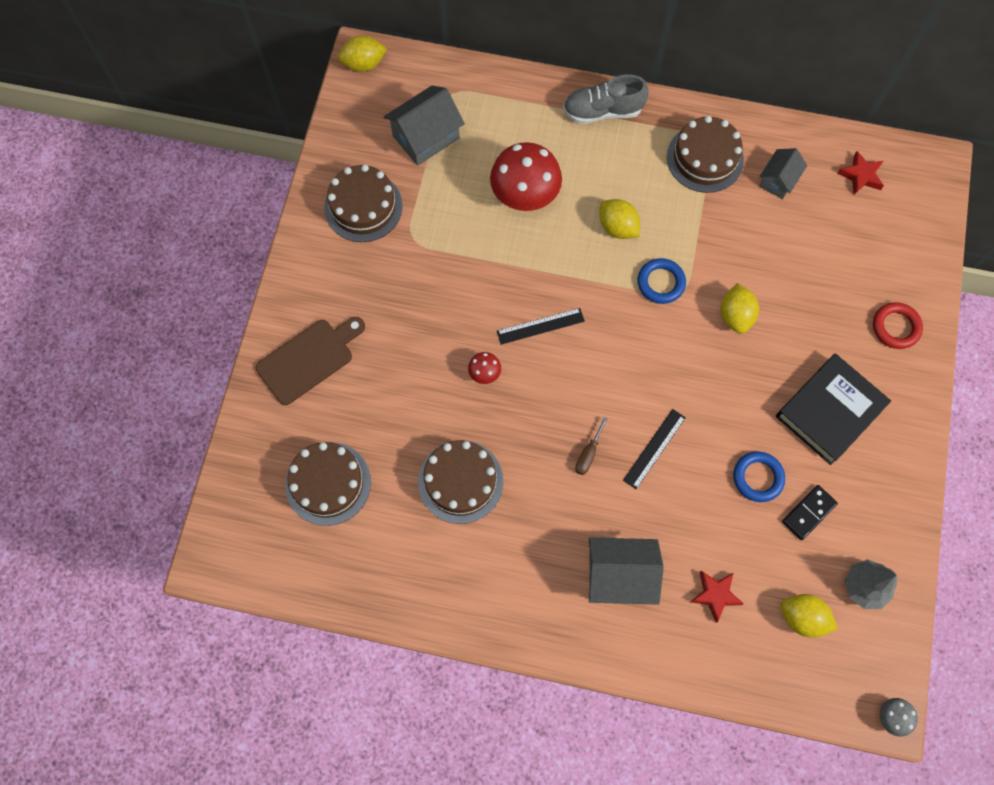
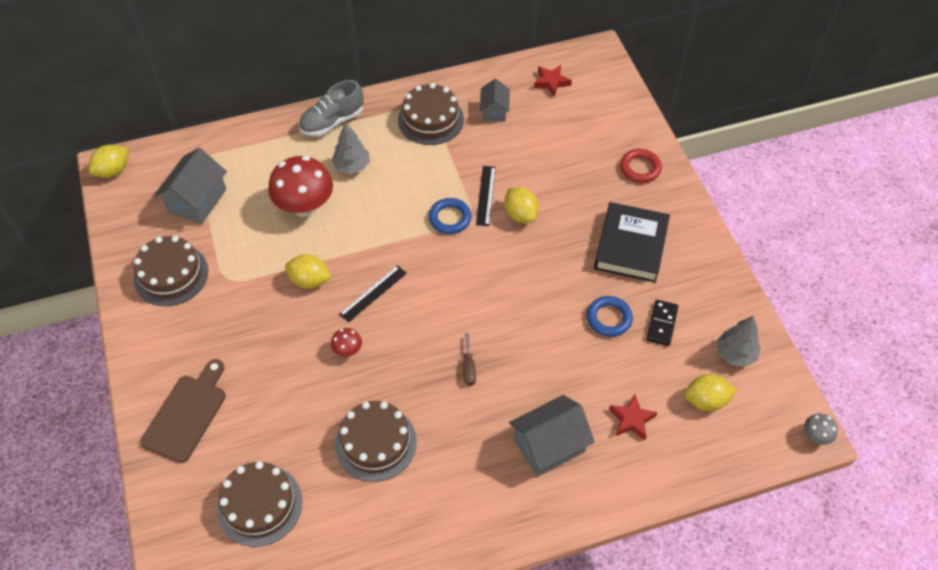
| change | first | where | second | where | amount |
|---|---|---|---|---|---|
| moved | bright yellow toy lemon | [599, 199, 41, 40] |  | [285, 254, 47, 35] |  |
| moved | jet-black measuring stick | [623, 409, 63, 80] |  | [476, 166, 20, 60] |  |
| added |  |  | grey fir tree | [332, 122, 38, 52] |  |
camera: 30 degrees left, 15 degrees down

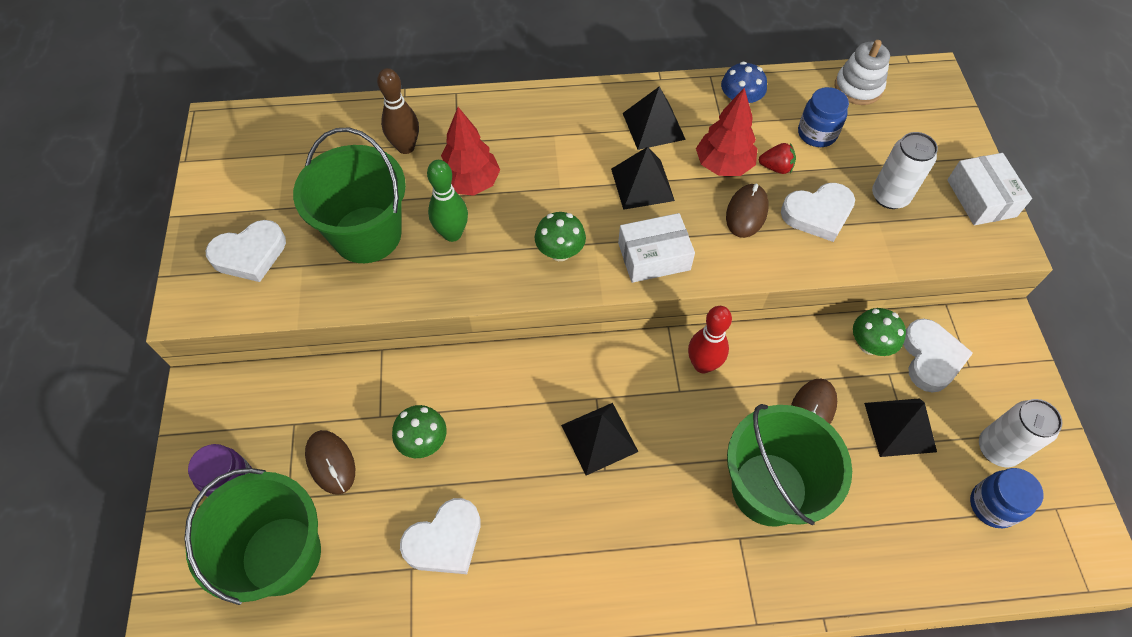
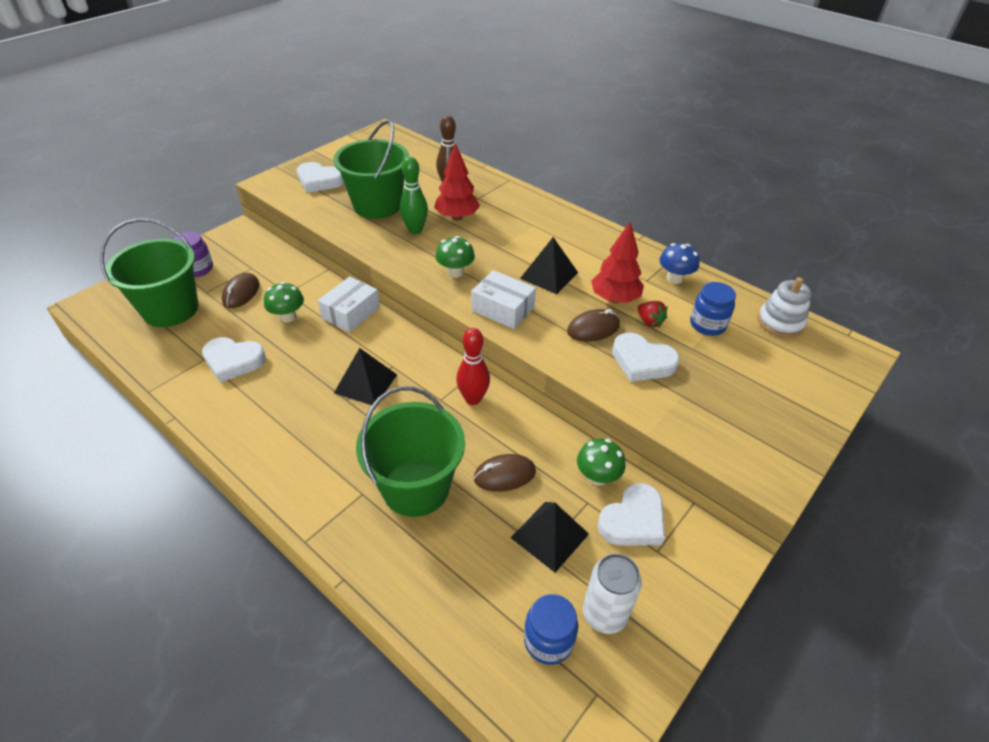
| change | first | where | second | where | amount |
|---|---|---|---|---|---|
| removed | jet-black solid pyramid | [623, 86, 63, 64] |  |  |  |
| removed | pure white soda can | [872, 132, 66, 77] |  |  |  |
| moved | pure white parcel | [947, 153, 85, 72] |  | [318, 276, 62, 56] |  |
camera: 45 degrees right, 15 degrees down

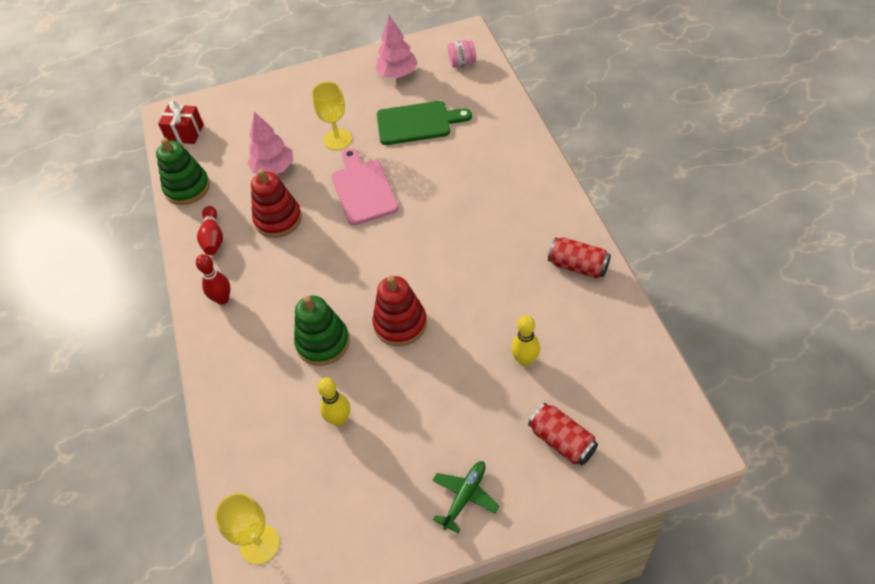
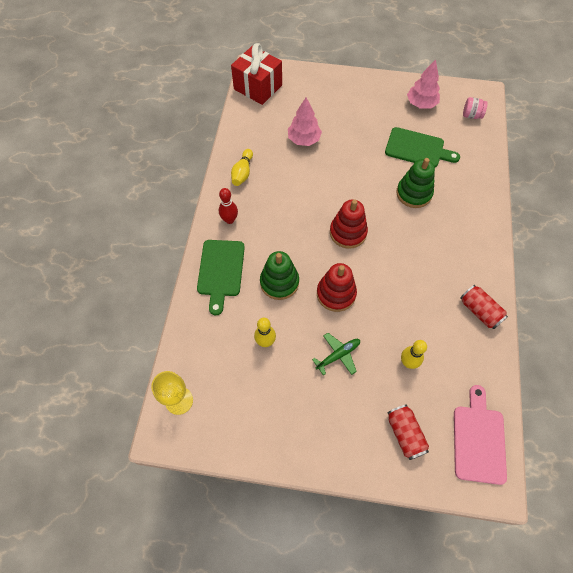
| change | first | where | second | where | amount |
|---|---|---|---|---|---|
| removed | bright yellow goblet | [312, 82, 40, 68] |  |  |  |
| resized | scarlet gift | [158, 101, 46, 43] |  | [231, 43, 51, 62] | x1.65 |
| moved | leaf-green stacking toy | [156, 138, 54, 67] |  | [396, 158, 39, 50] |  |
| moved | rose-pink chopping board | [332, 148, 67, 77] |  | [454, 385, 53, 100] |  |
| moved | scarlet stacking toy | [251, 169, 51, 69] |  | [330, 199, 38, 50] |  |
| recoloured | scarlet skittle | [197, 206, 26, 49] | bright yellow skittle | [231, 149, 22, 37] |  |
| moved | leaf-green aeroplane | [432, 461, 67, 72] |  | [312, 333, 48, 42] |  |
| added |  |  | leaf-green chopping board | [197, 240, 48, 75] |  |
camera: 20 degrees right, 10 degrees up

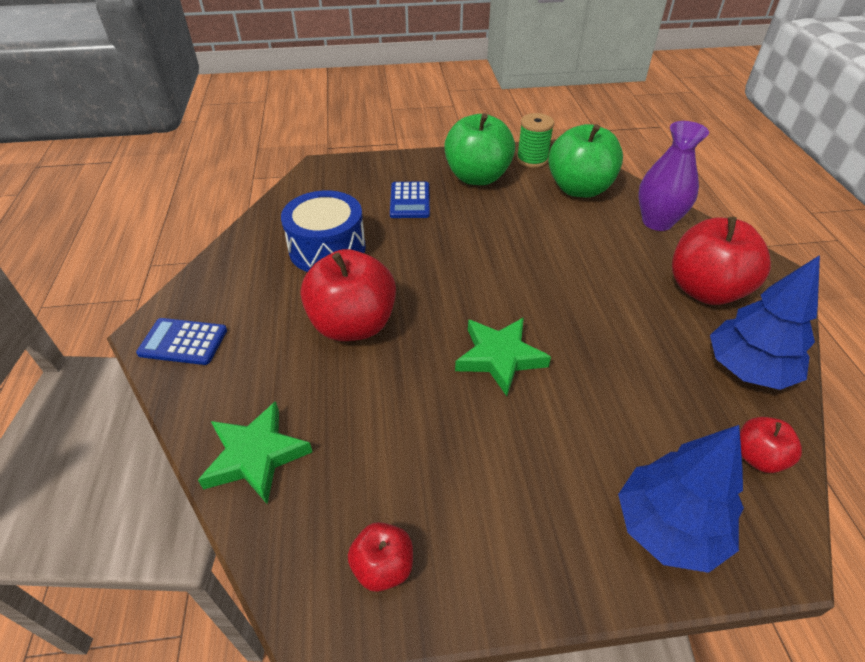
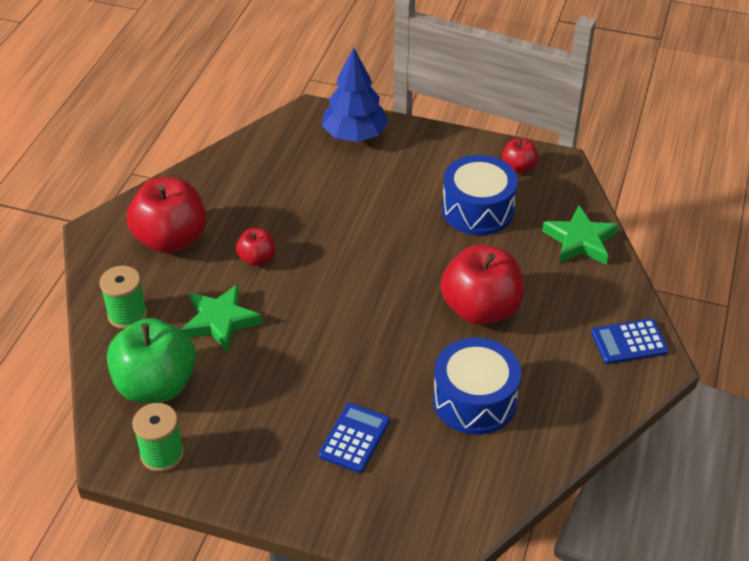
| change | first | where | second | where | amount |
|---|---|---|---|---|---|
| removed | leaf-green apple | [444, 113, 71, 72] |  |  |  |
| replaced | royal purple vase | [638, 121, 71, 110] | leaf-green bobbin | [99, 266, 48, 63] |  |
| removed | blue fir tree | [710, 255, 110, 135] |  |  |  |
| turned | blue adding machine | [136, 318, 91, 47] |  | [591, 319, 78, 45] | 135 degrees clockwise |
| moved | leaf-green star shape | [455, 318, 96, 78] |  | [181, 284, 81, 68] |  |
| moved | scarlet apple | [740, 417, 62, 56] |  | [236, 228, 40, 38] |  |
| added |  |  | blue drum | [442, 155, 76, 80] |  |
camera: 155 degrees left, 0 degrees up

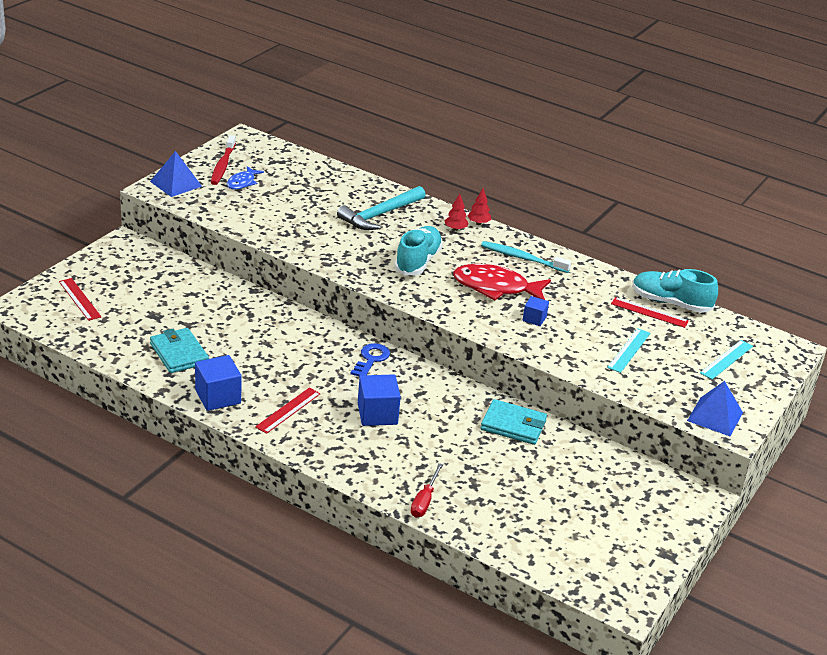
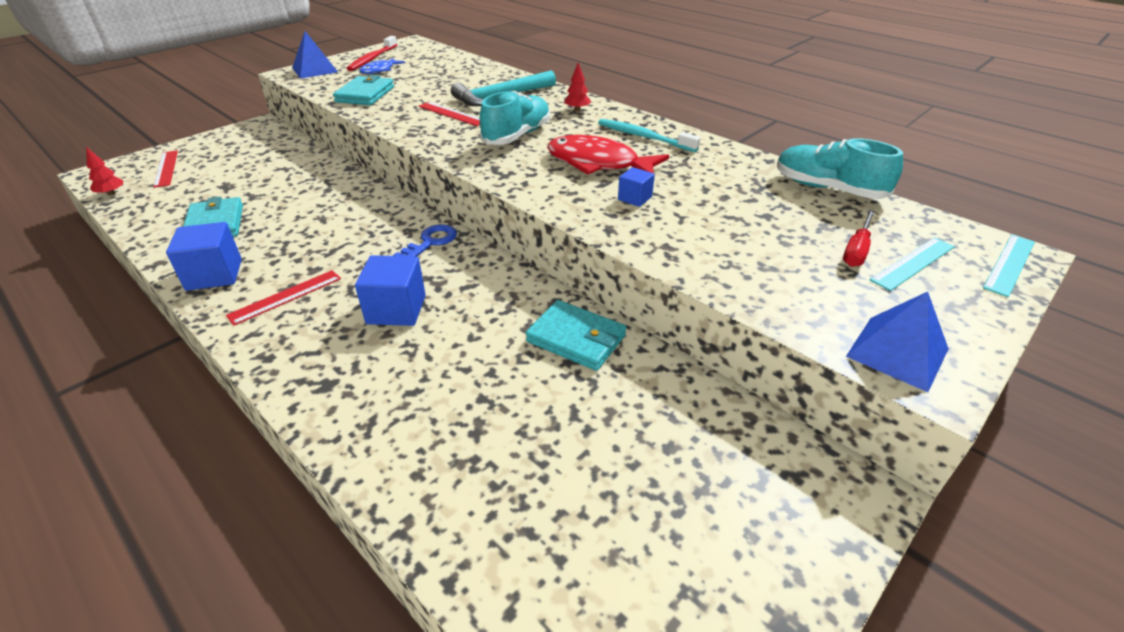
| change | first | where | second | where | amount |
|---|---|---|---|---|---|
| moved | scarlet fir tree | [468, 188, 23, 37] |  | [86, 147, 37, 48] |  |
| moved | scarlet measuring stick | [611, 297, 78, 31] |  | [418, 102, 62, 24] |  |
| moved | teal measuring stick | [607, 328, 43, 45] |  | [983, 235, 52, 62] |  |
| moved | scarlet screwdriver | [411, 463, 32, 55] |  | [843, 210, 32, 57] |  |
| added |  |  | teal billfold | [333, 75, 61, 30] |  |
camera: 15 degrees right, 5 degrees up

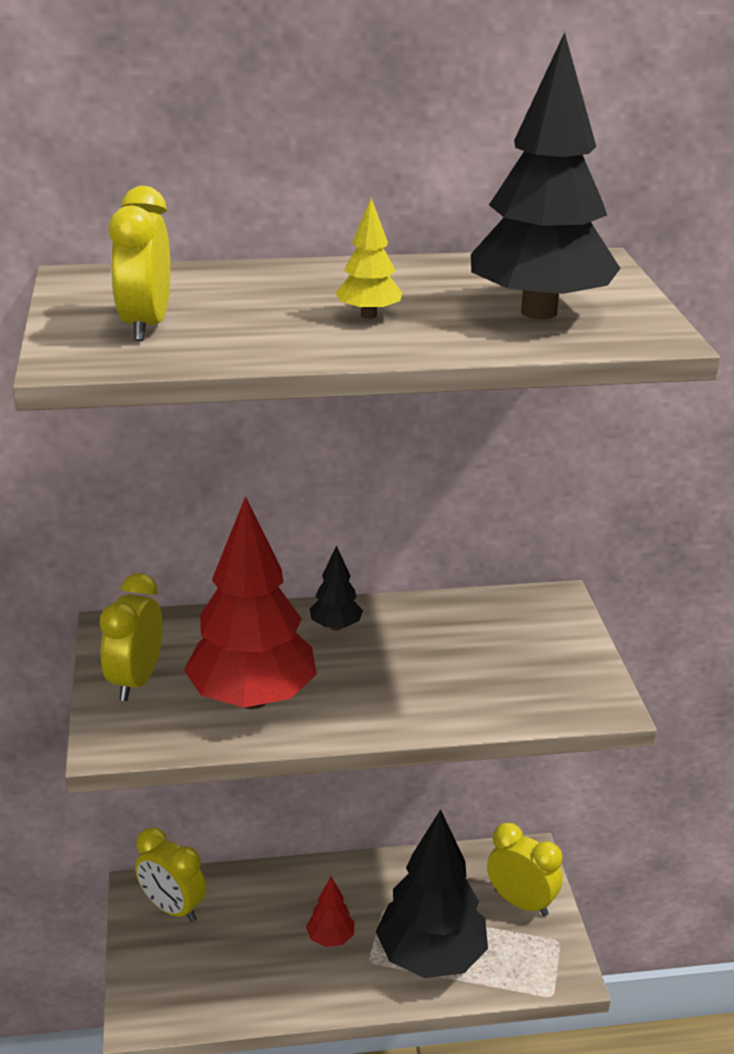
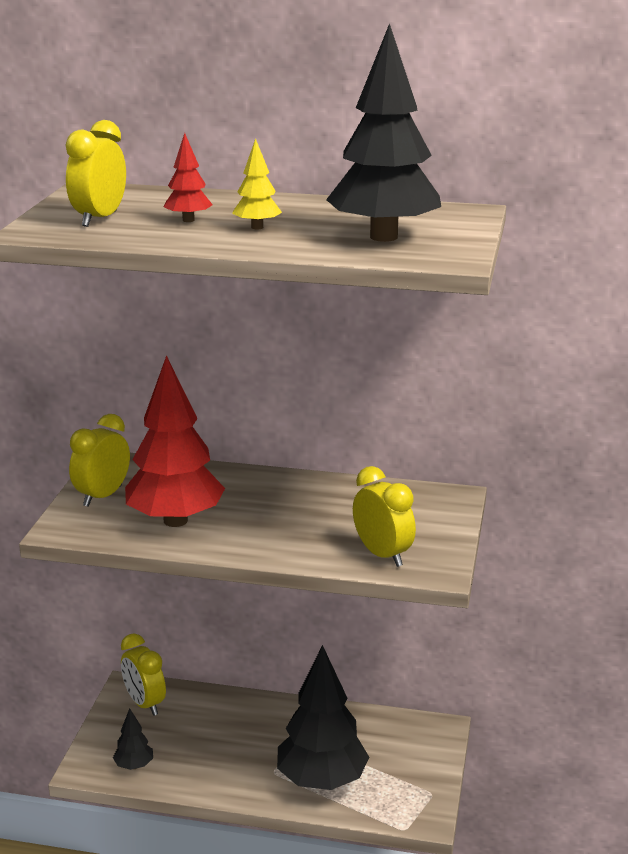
| change | first | where | second | where | amount |
|---|---|---|---|---|---|
| moved | jet-black fir tree | [310, 545, 53, 86] |  | [113, 708, 40, 62] |  |
| moved | bright yellow clock | [487, 823, 76, 93] |  | [353, 466, 63, 101] |  |
| moved | scarlet fir tree | [306, 877, 48, 70] |  | [164, 133, 49, 89] |  |
camera: 20 degrees right, 5 degrees down

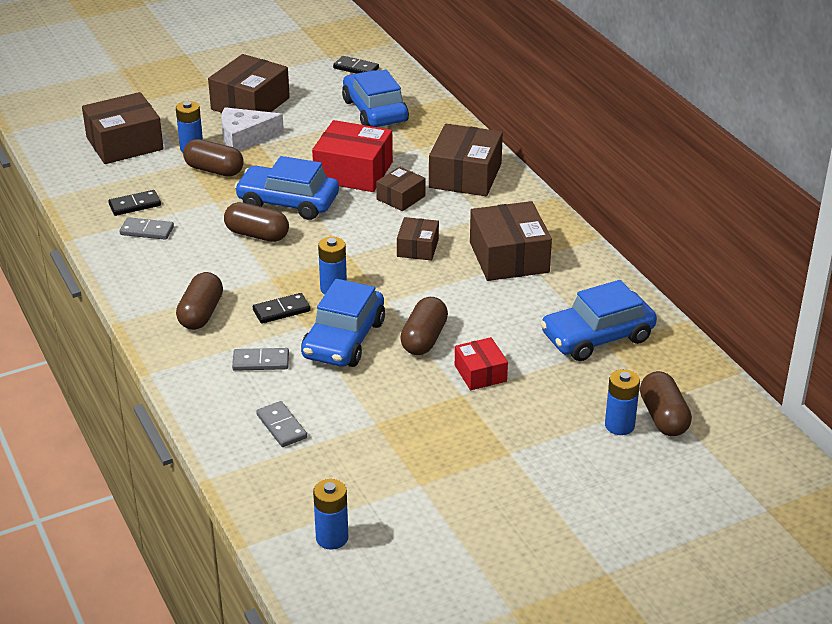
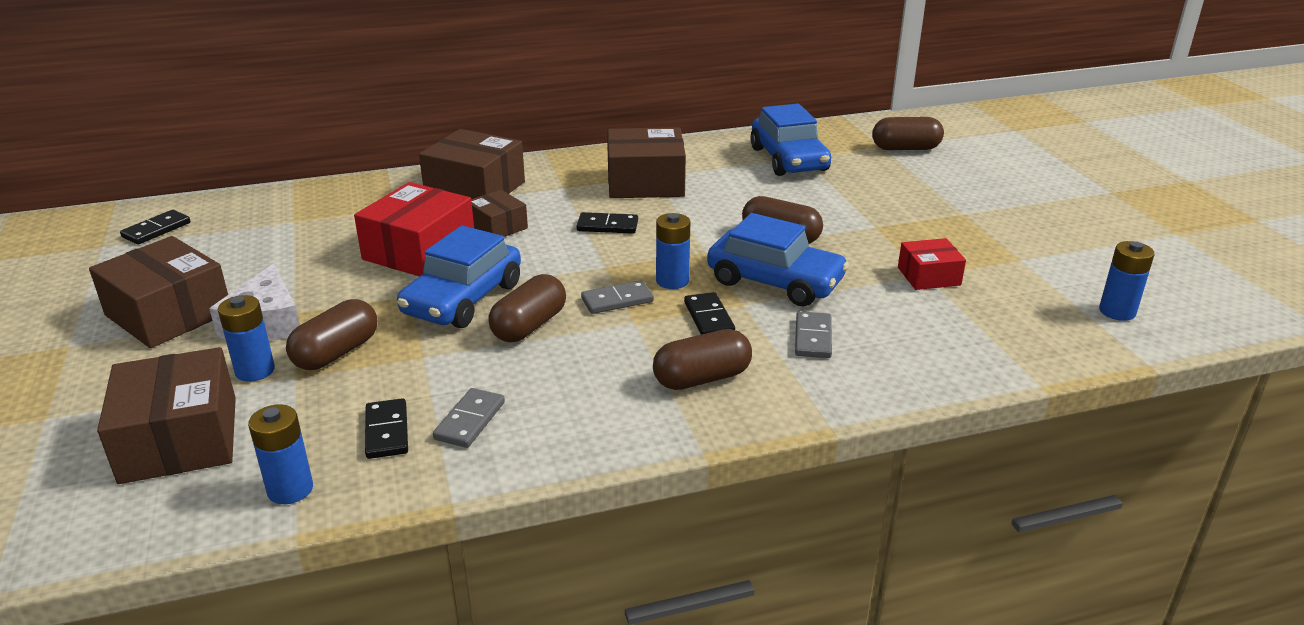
| change | first | where | second | where | amount |
|---|---|---|---|---|---|
| removed | blue toy car | [342, 70, 67, 57] |  |  |  |
| replaced | russet parcel | [397, 217, 42, 44] | jet-black domino tile | [577, 212, 61, 22] |  |
| turned | russet pill shape | [176, 272, 47, 58] |  | [653, 329, 99, 61] | 45 degrees counterclockwise |
| moved | scarlet parcel | [455, 337, 53, 53] |  | [898, 238, 68, 52] |  |
| moved | blue battery | [605, 369, 35, 66] |  | [248, 405, 65, 99] |  |
| moved | grey domino tile | [256, 401, 51, 46] |  | [581, 280, 73, 34] |  |
camera: 80 degrees left, 5 degrees down

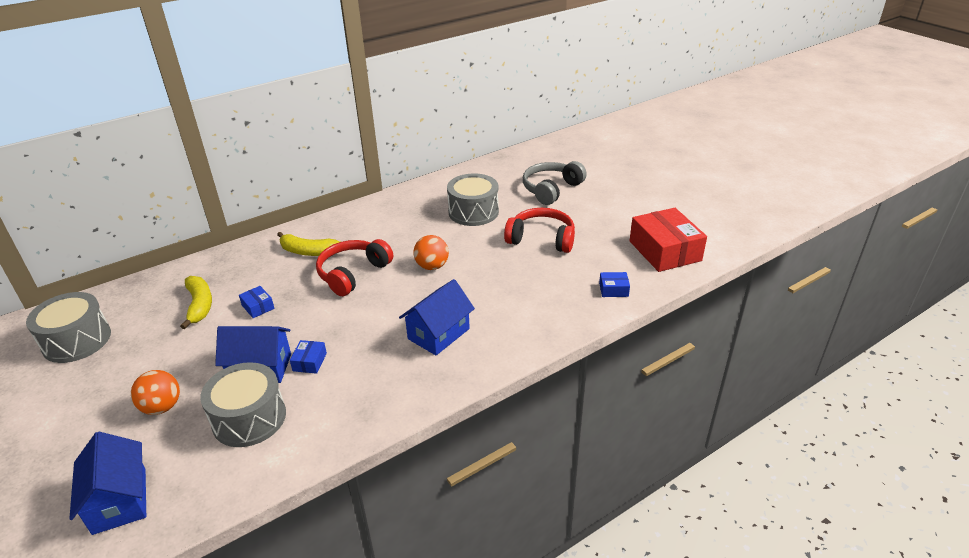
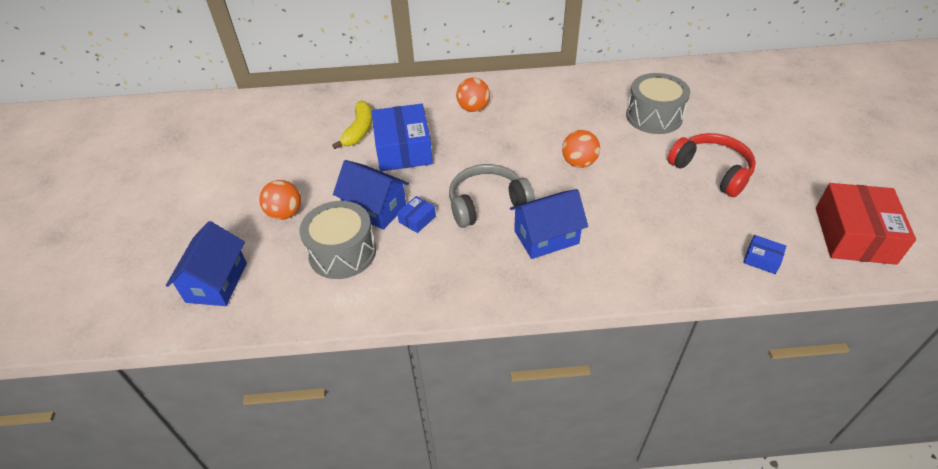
| change | first | where | second | where | amount |
|---|---|---|---|---|---|
| moved | grey headphones | [523, 161, 64, 44] |  | [449, 164, 86, 64] |  |
| replaced | bright yellow toy banana | [277, 232, 63, 24] | orange-coloured play ball | [456, 78, 34, 34] |  |
| removed | scarlet headphones | [316, 239, 77, 57] |  |  |  |
| resized | blue parcel | [239, 286, 36, 32] |  | [372, 104, 61, 67] | x2.32 |
| removed | grey drum | [26, 292, 85, 71] |  |  |  |
camera: 30 degrees right, 10 degrees up

